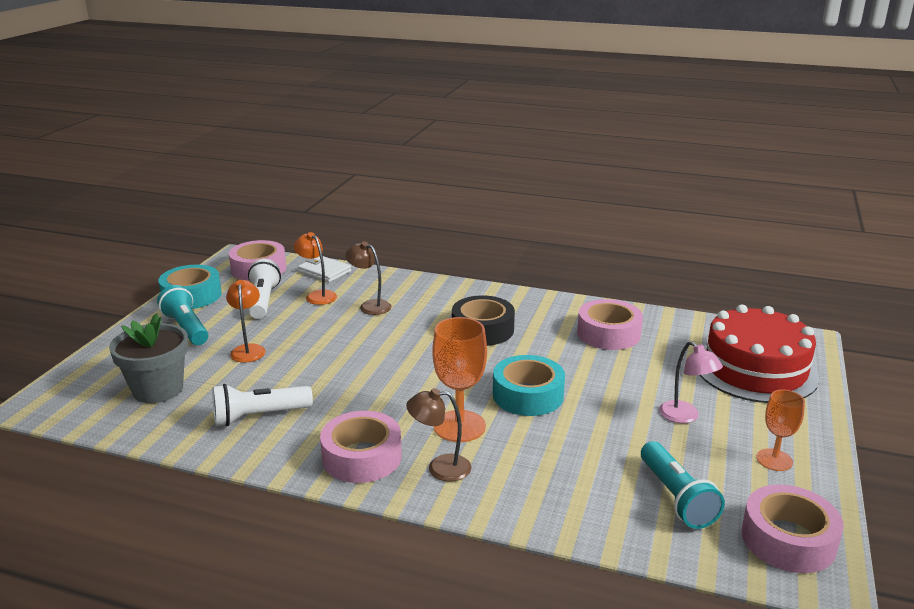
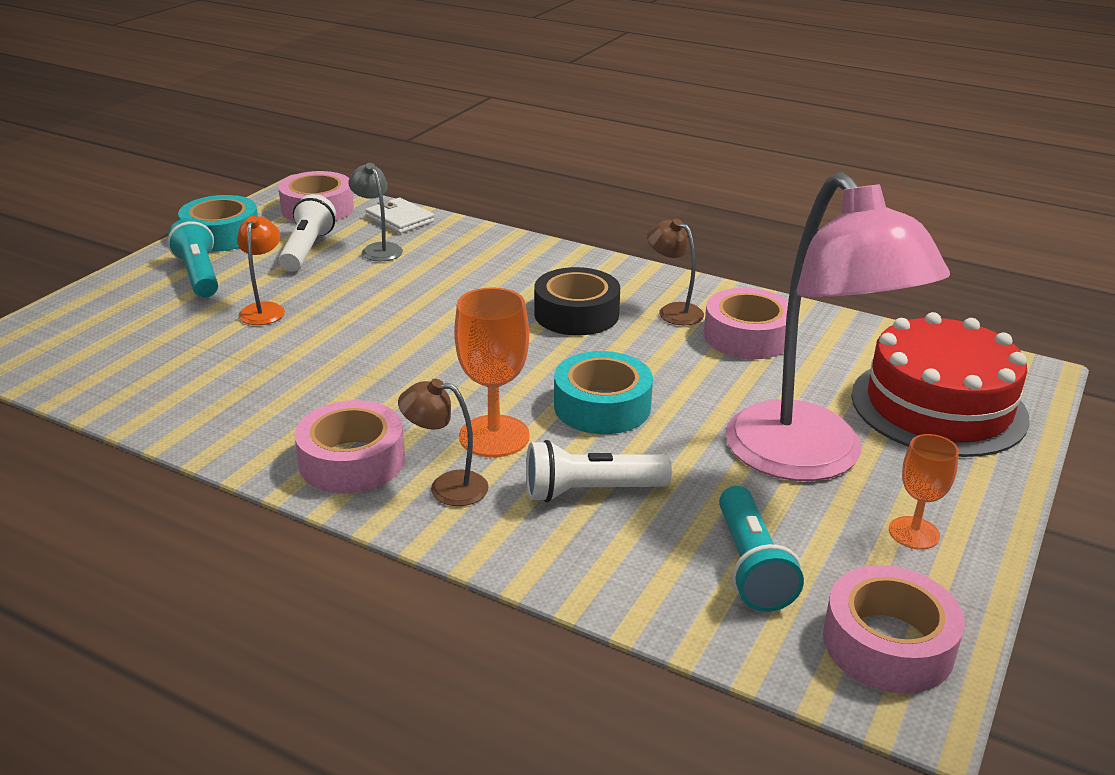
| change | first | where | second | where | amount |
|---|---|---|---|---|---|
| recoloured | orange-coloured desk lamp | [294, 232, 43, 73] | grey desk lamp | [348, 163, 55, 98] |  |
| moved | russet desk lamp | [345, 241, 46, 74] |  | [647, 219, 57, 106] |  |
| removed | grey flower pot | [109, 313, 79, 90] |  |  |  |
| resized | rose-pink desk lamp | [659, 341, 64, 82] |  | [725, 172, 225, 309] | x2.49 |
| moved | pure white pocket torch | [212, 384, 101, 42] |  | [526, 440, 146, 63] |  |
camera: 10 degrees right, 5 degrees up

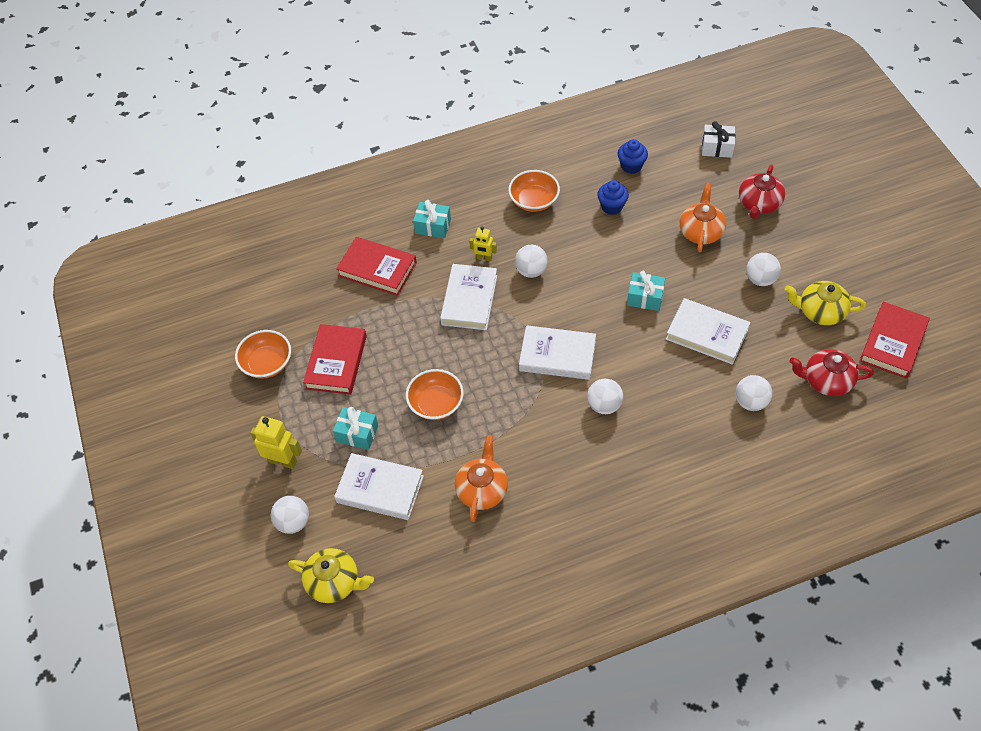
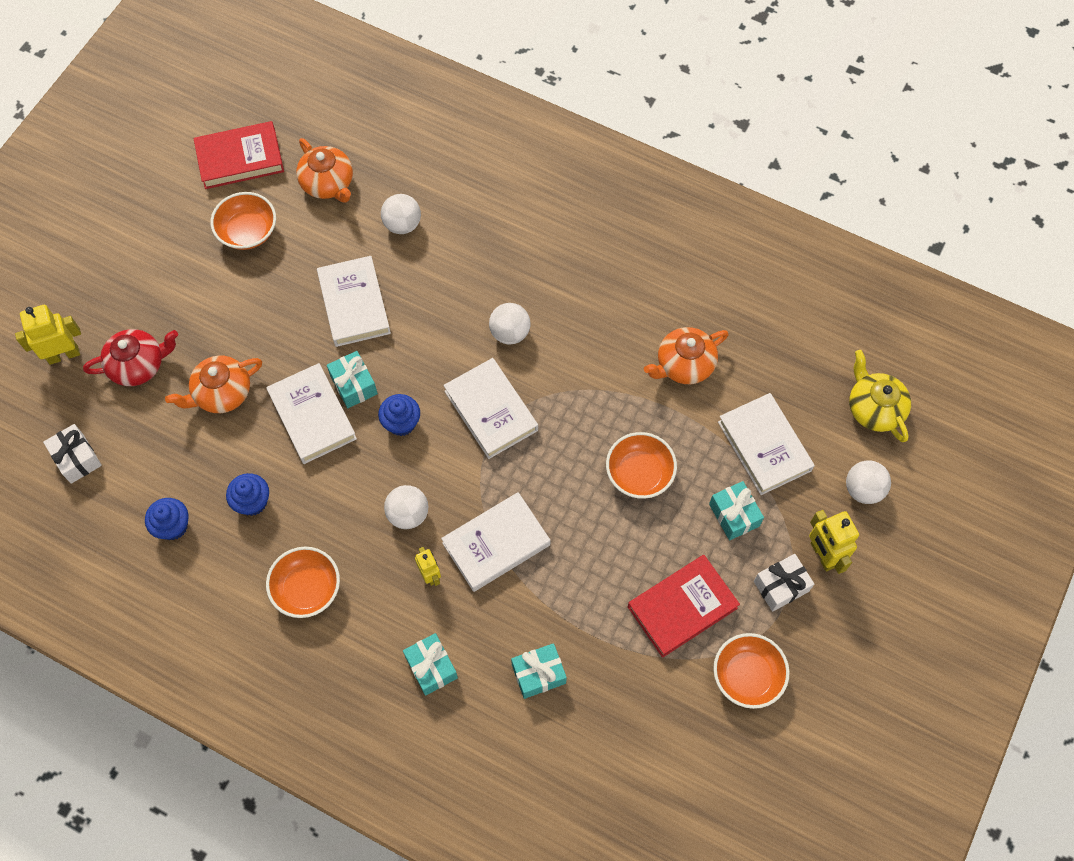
| change | first | where | second | where | amount |
|---|---|---|---|---|---|
| replaced | scarlet book | [336, 237, 81, 59] | teal gift | [511, 643, 56, 56] |  |
| removed | pure white play ball | [746, 253, 35, 33] |  |  |  |
| replaced | bright yellow china teapot | [785, 281, 81, 44] | orange-coloured serving bowl | [210, 192, 66, 58] |  |
| recoloured | scarlet china teapot | [789, 349, 85, 47] | orange-coloured china teapot | [296, 138, 57, 65] |  |
| added |  |  | bright yellow robot | [15, 305, 66, 60] |  |
| added |  |  | pure white book | [266, 363, 91, 101] |  |
| added |  |  | blue fairy cake | [378, 394, 42, 42] |  |
| added |  |  | pure white gift | [754, 554, 60, 58] |  |
camera: 135 degrees left, 10 degrees up

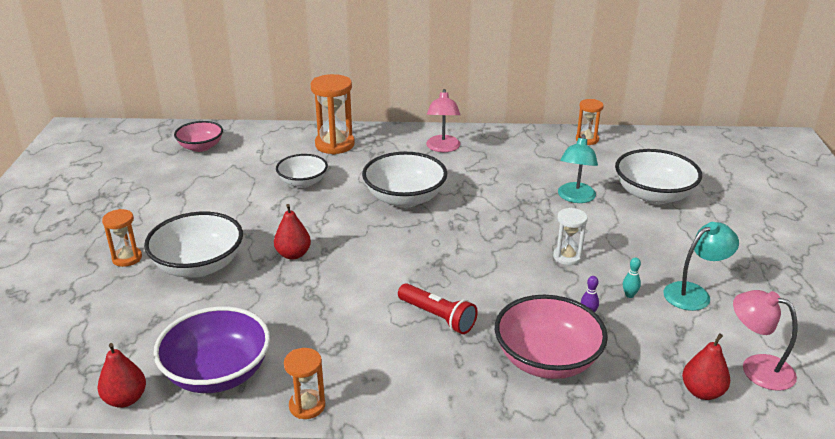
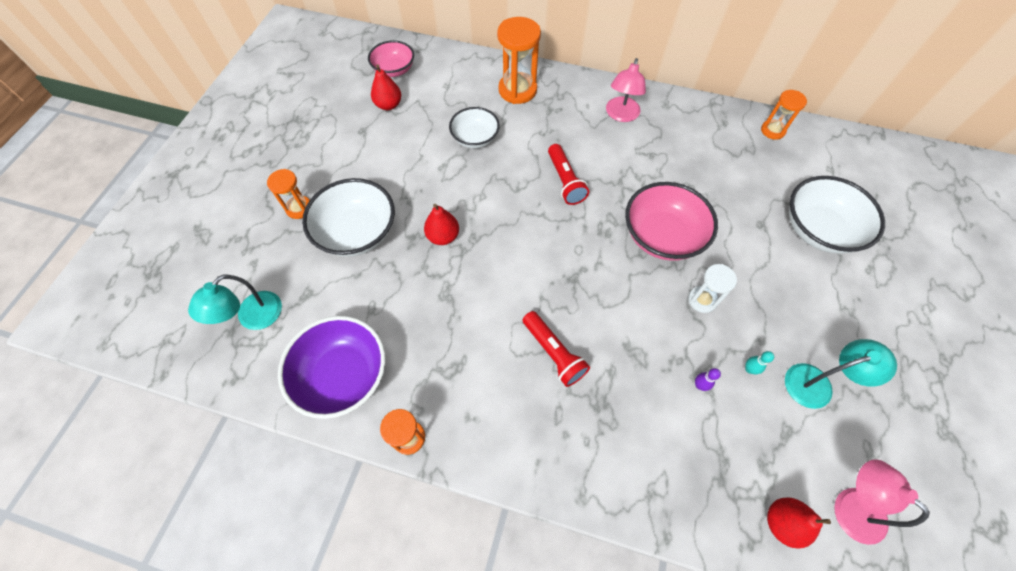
| change | first | where | second | where | amount |
|---|---|---|---|---|---|
| moved | teal desk lamp | [558, 134, 40, 69] |  | [188, 275, 94, 55] |  |
| replaced | pure white serving bowl | [362, 152, 85, 56] | scarlet pocket torch | [548, 144, 41, 61] |  |
| moved | rose-pink serving bowl | [495, 295, 113, 84] |  | [625, 182, 93, 79] |  |
| moved | scarlet toy pear | [97, 343, 49, 65] |  | [371, 64, 30, 46] |  |
camera: 15 degrees right, 30 degrees up

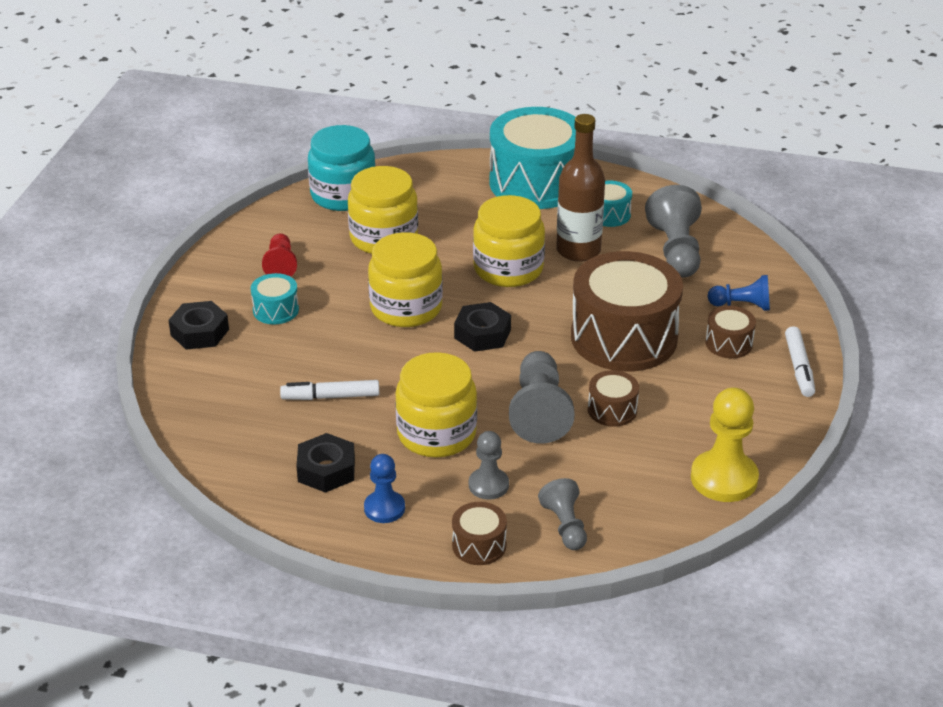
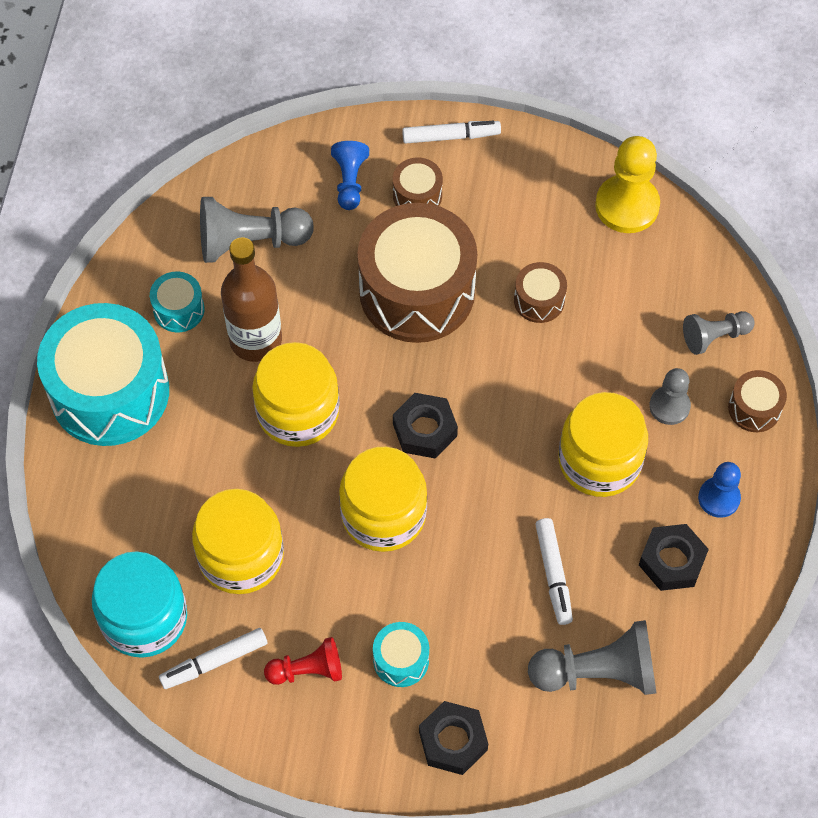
| change | first | where | second | where | amount |
|---|---|---|---|---|---|
| moved | grey chess pawn | [509, 351, 65, 93] |  | [528, 620, 128, 75] |  |
| added |  |  | pure white marker | [159, 628, 108, 61] |  |
camera: 95 degrees left, 25 degrees up

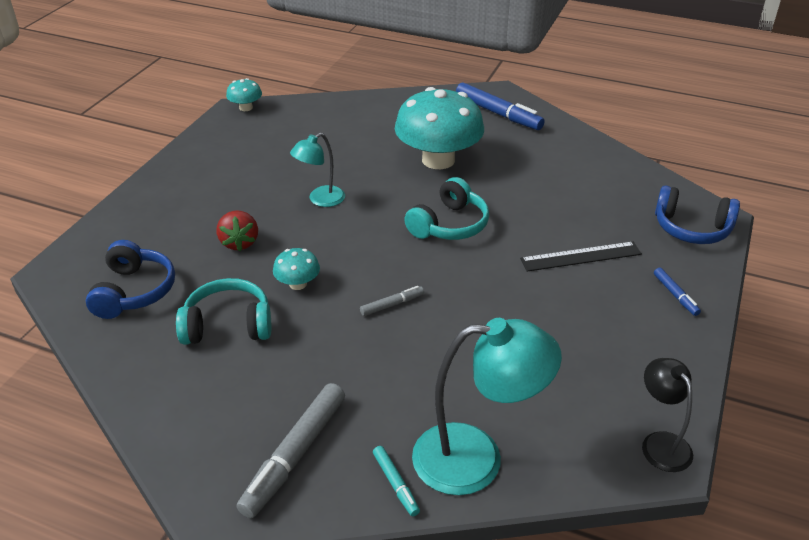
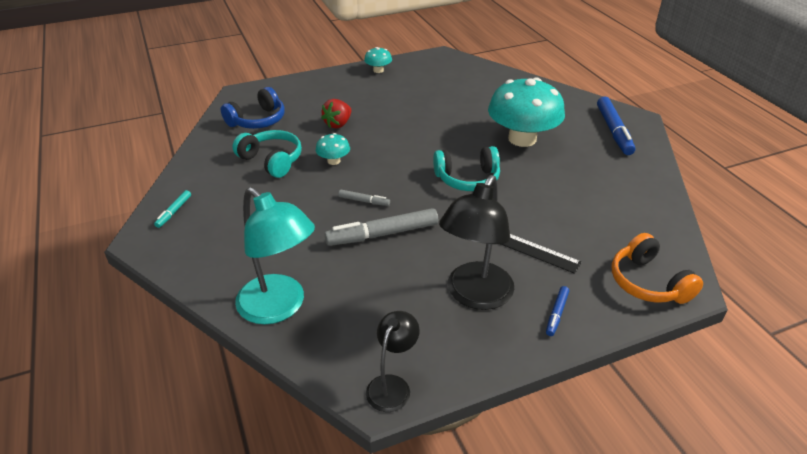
| change | first | where | second | where | amount |
|---|---|---|---|---|---|
| moved | teal mushroom | [226, 78, 36, 33] |  | [364, 47, 28, 26] |  |
| removed | teal desk lamp | [290, 133, 55, 74] |  |  |  |
| recoloured | blue headphones | [655, 185, 85, 59] | orange-coloured headphones | [612, 233, 91, 71] |  |
| moved | grey marker | [237, 383, 108, 135] |  | [325, 208, 113, 38] |  |
| moved | teal marker | [373, 446, 47, 70] |  | [154, 190, 37, 38] |  |
| added |  |  | jet-black desk lamp | [439, 175, 75, 135] |  |
camera: 45 degrees right, 0 degrees up

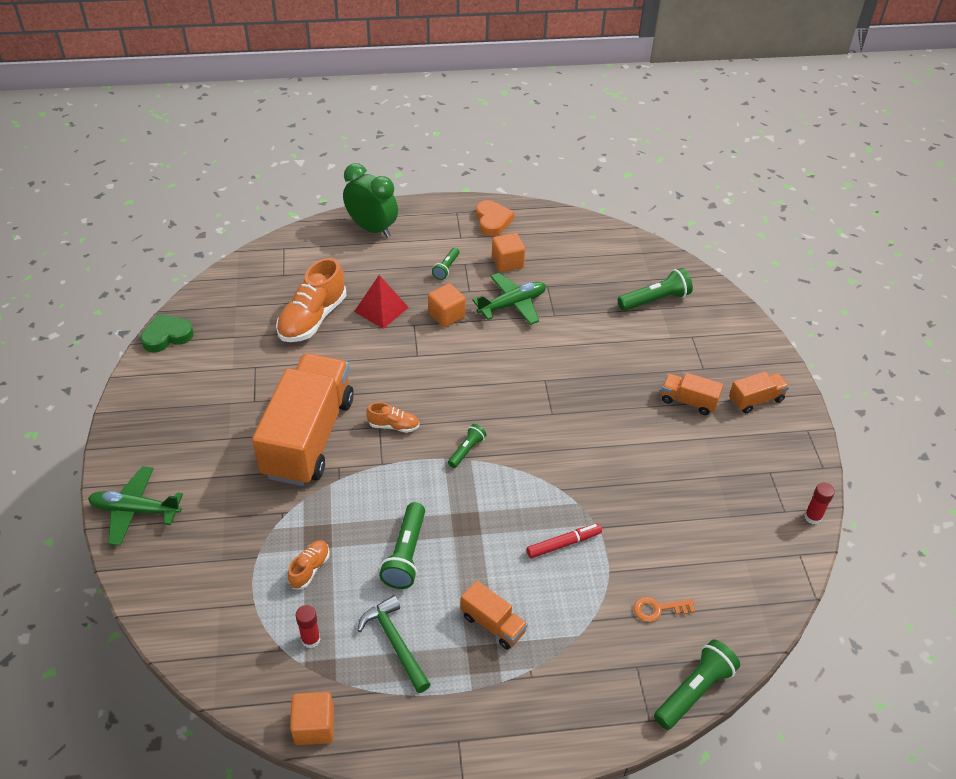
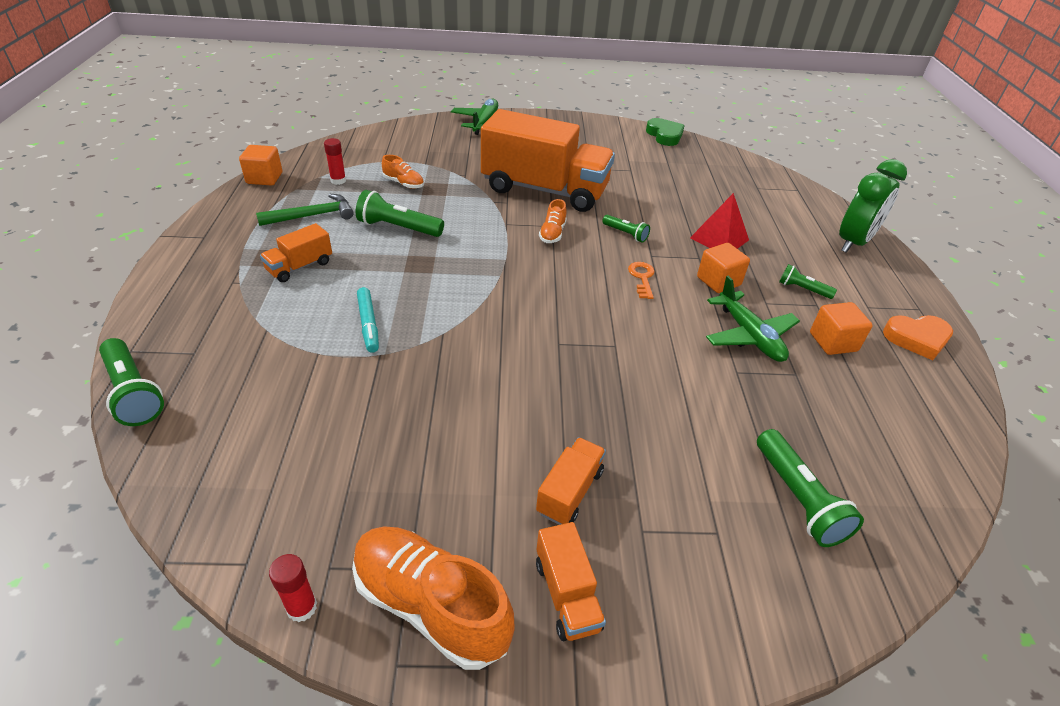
| change | first | where | second | where | amount |
|---|---|---|---|---|---|
| moved | orange-coloured sneaker | [276, 258, 70, 84] |  | [352, 526, 162, 144] |  |
| moved | leaf-green pocket torch | [448, 424, 39, 44] |  | [602, 215, 48, 28] |  |
| recoloured | scarlet marker | [526, 524, 76, 34] | teal marker | [357, 287, 22, 66] |  |
| moved | orange-coloured door key | [634, 597, 61, 25] |  | [628, 262, 27, 37] |  |
camera: 95 degrees right, 5 degrees down

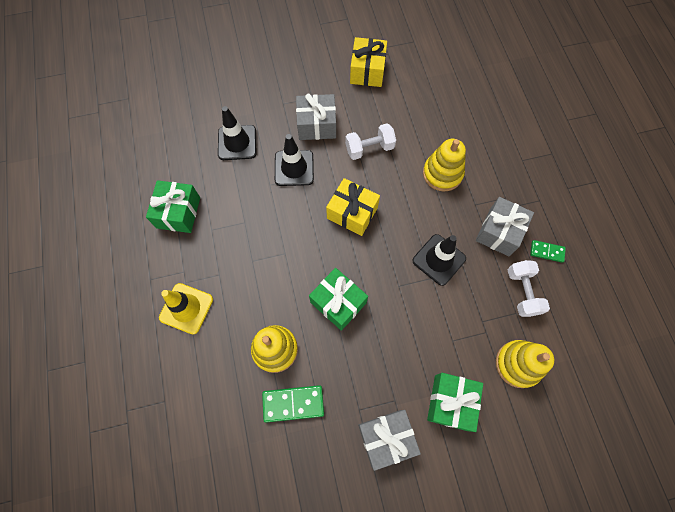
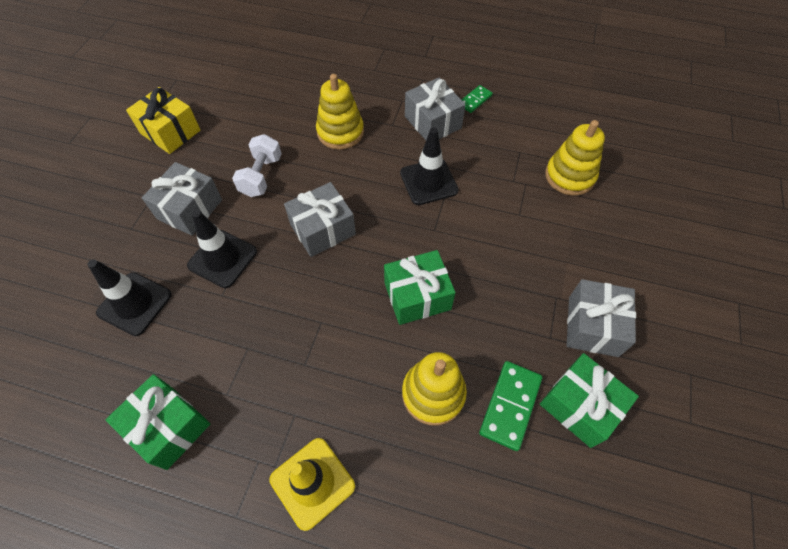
| change | first | where | second | where | amount |
|---|---|---|---|---|---|
| recoloured | bright yellow gift | [326, 178, 54, 58] | grey gift | [284, 182, 72, 75] |  |
| removed | pure white hand weight | [508, 260, 42, 57] |  |  |  |
| moved | leaf-green gift | [427, 373, 56, 59] |  | [540, 353, 99, 95] |  |
camera: 60 degrees left, 10 degrees down

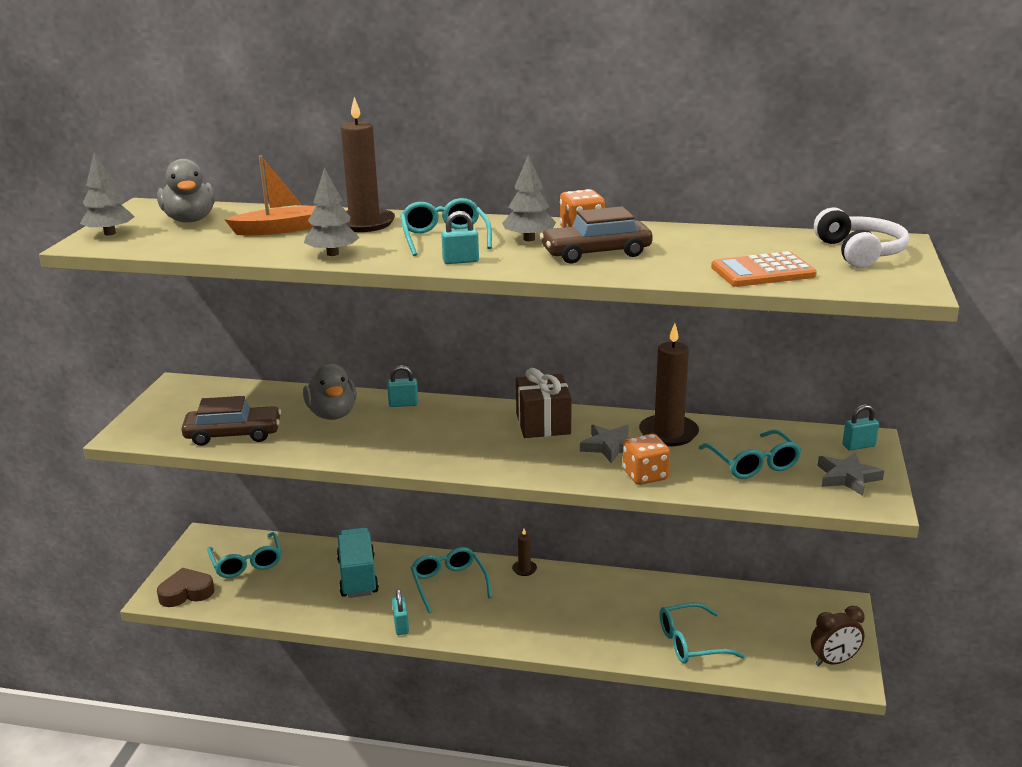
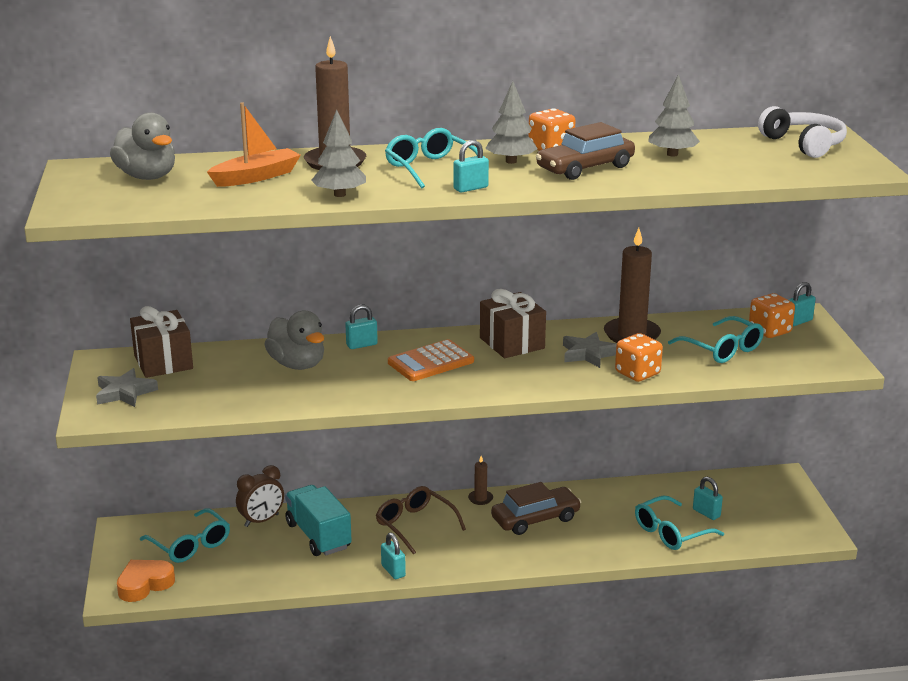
| change | first | where | second | where | amount |
|---|---|---|---|---|---|
| moved | grey fir tree | [80, 152, 54, 84] |  | [648, 74, 52, 83] |  |
| moved | orange-coloured adding machine | [711, 251, 106, 36] |  | [388, 339, 86, 42] |  |
| moved | russet toy car | [181, 396, 100, 50] |  | [491, 482, 90, 53] |  |
| moved | grey star shape | [818, 453, 66, 43] |  | [96, 368, 62, 39] |  |
| recoloured | teal glasses | [411, 547, 81, 66] | russet glasses | [376, 486, 90, 69] |  |
| recoloured | russet heart | [157, 568, 57, 39] | orange-coloured heart | [117, 560, 58, 42] |  |
| moved | russet clock | [811, 606, 54, 60] |  | [236, 465, 48, 62] |  |
| added |  |  | orange-coloured dice | [749, 293, 46, 45] |  |
| added |  |  | russet gift | [130, 306, 63, 72] |  |
| added |  |  | teal padlock | [693, 477, 30, 43] |  |
camera: 20 degrees left, 0 degrees up

